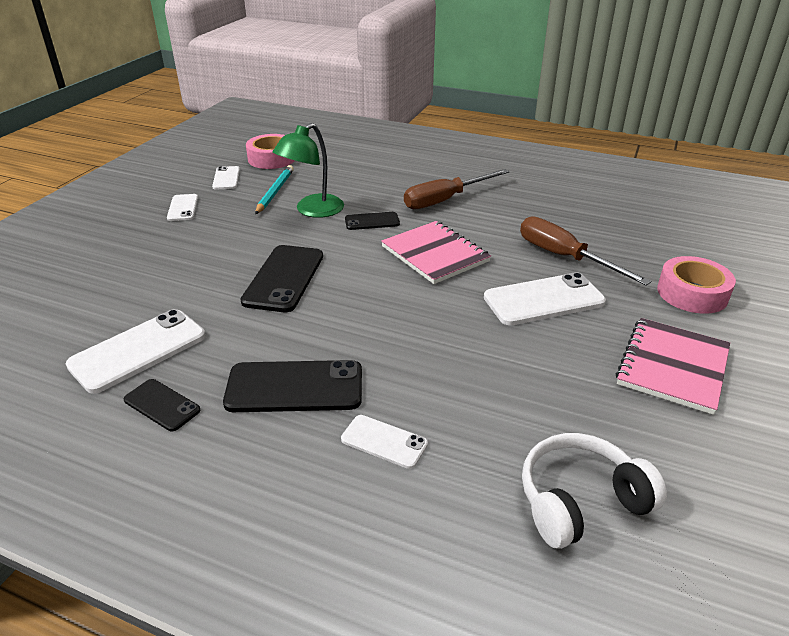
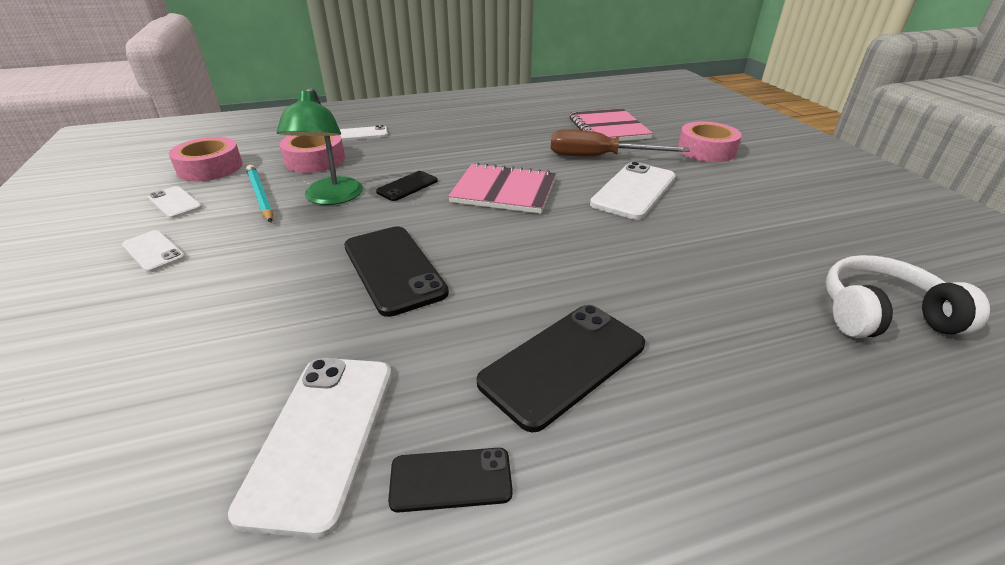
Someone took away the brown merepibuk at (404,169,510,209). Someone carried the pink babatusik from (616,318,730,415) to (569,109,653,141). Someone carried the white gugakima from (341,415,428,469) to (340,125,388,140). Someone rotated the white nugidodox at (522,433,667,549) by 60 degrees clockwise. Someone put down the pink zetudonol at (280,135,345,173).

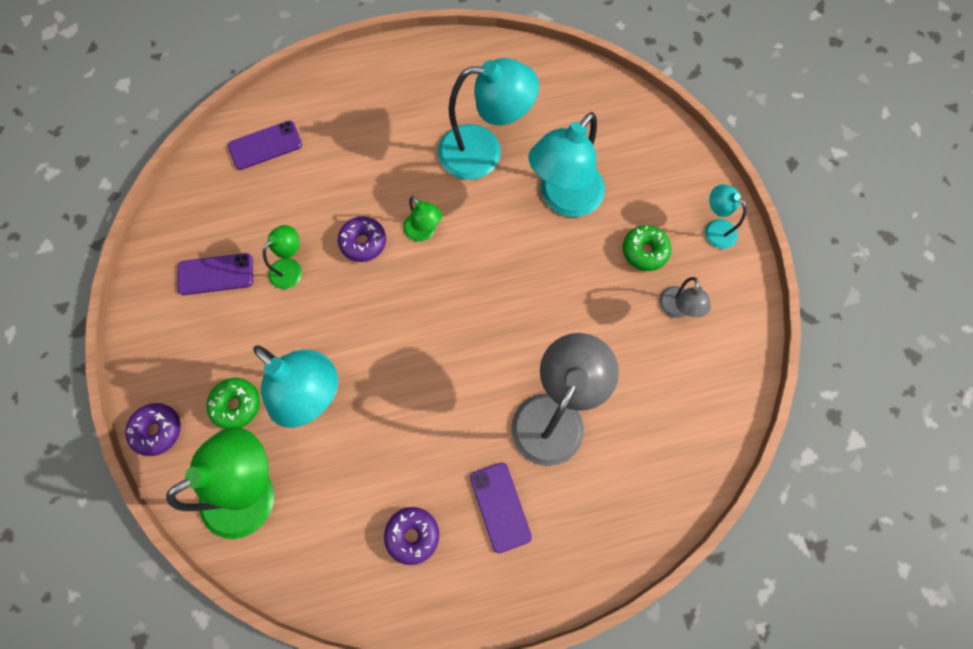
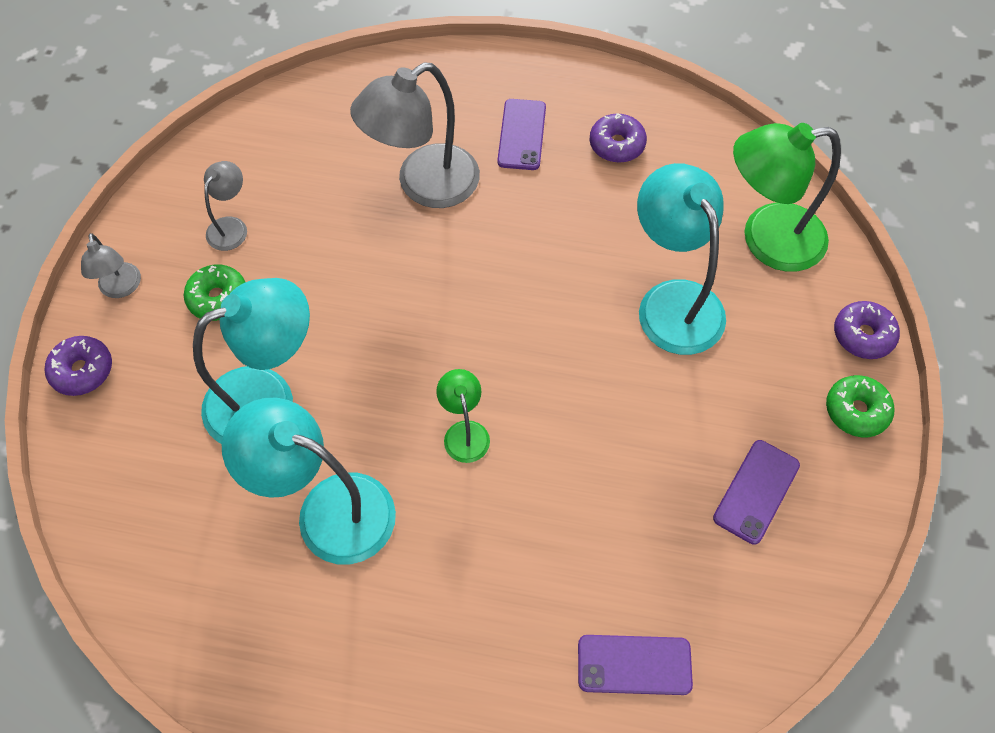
Someone repainted the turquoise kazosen at (705,184,747,249), which became the grey kazosen at (81,233,141,298). Someone carried the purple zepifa from (338,216,386,262) to (45,336,112,396). Someone took away the green kazosen at (263,225,302,289). Someone rotated the purple gugakima at (177,253,253,295) by 75 degrees counterclockwise. Someone carried the green zepifa from (206,378,260,429) to (826,375,895,437).

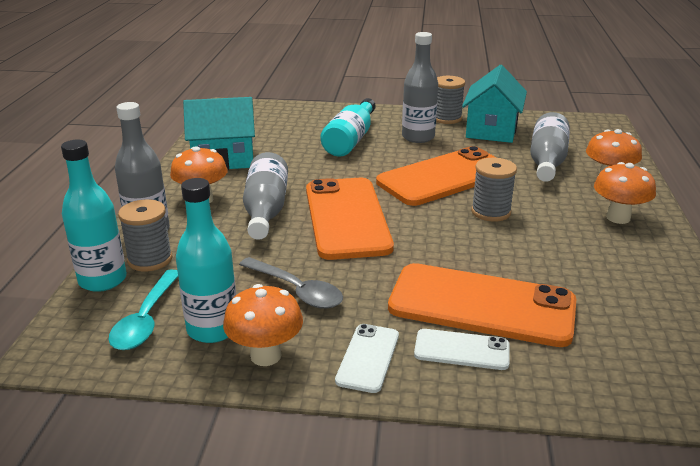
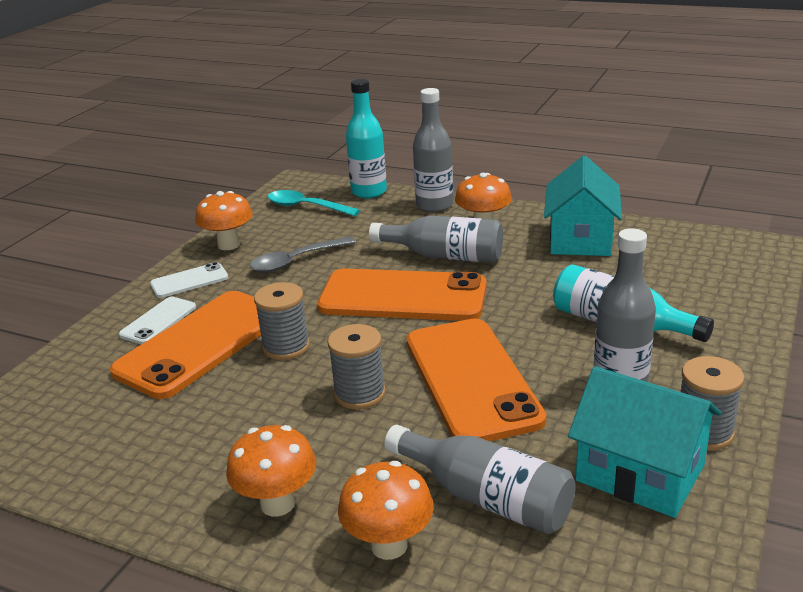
Someone took away the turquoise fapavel at (176,178,236,343). Someone carried the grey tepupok from (118,199,172,272) to (254,282,310,360). Someone rotated the white gugakima at (335,324,399,393) by 60 degrees counterclockwise.

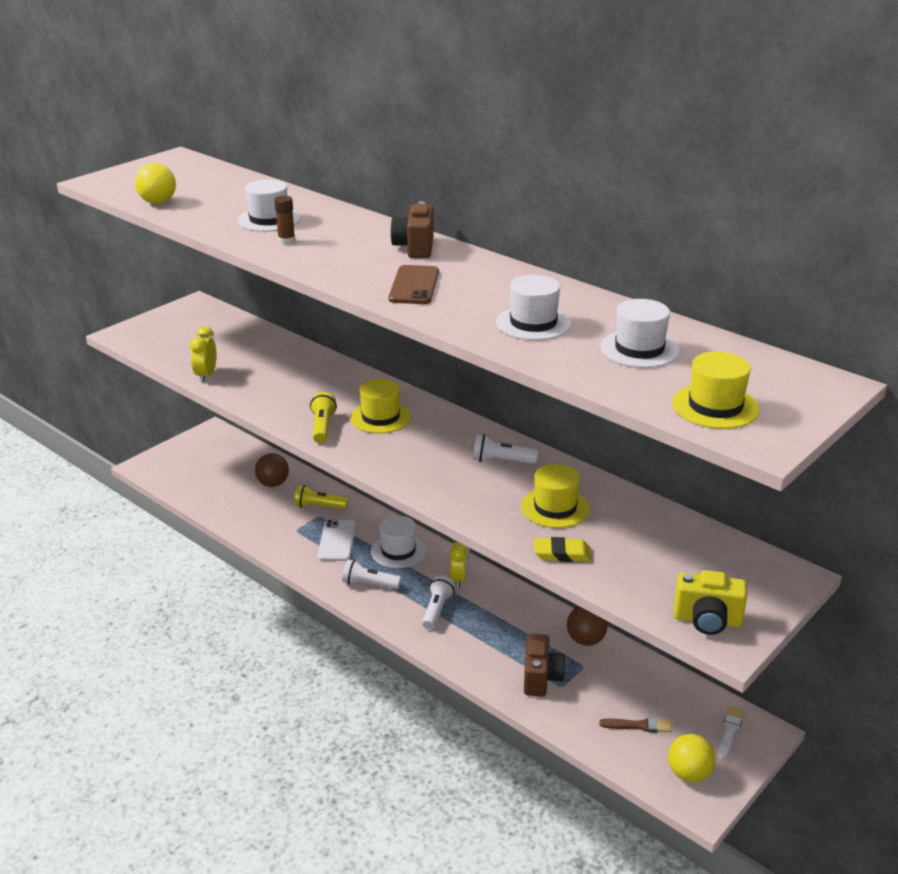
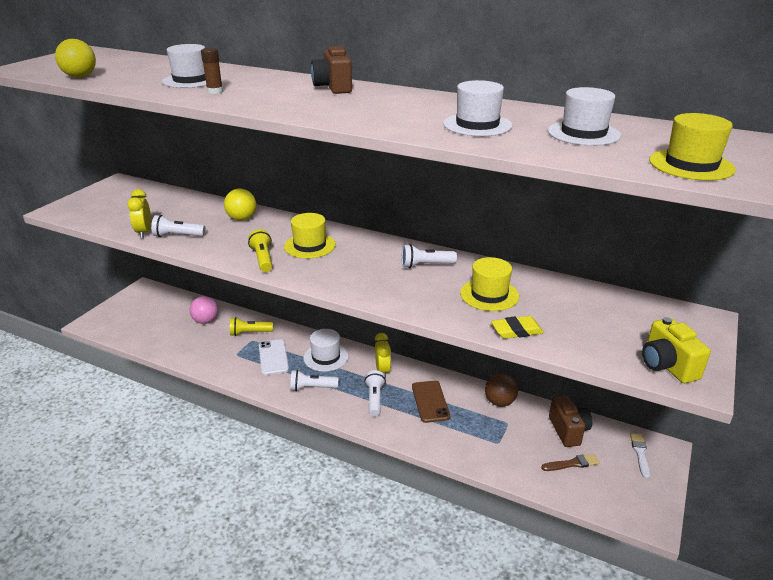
Someone carried the brown gugakima from (389,265,439,304) to (412,381,450,423). Someone repainted the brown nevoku at (255,453,289,487), which became the pink nevoku at (190,296,218,324). Someone rotated the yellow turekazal at (674,570,747,635) by 75 degrees clockwise. Someone carried the brown turekazal from (524,634,566,697) to (549,395,592,447). Someone carried the yellow nevoku from (668,734,716,782) to (224,189,256,221). Someone put down the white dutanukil at (151,215,206,237).

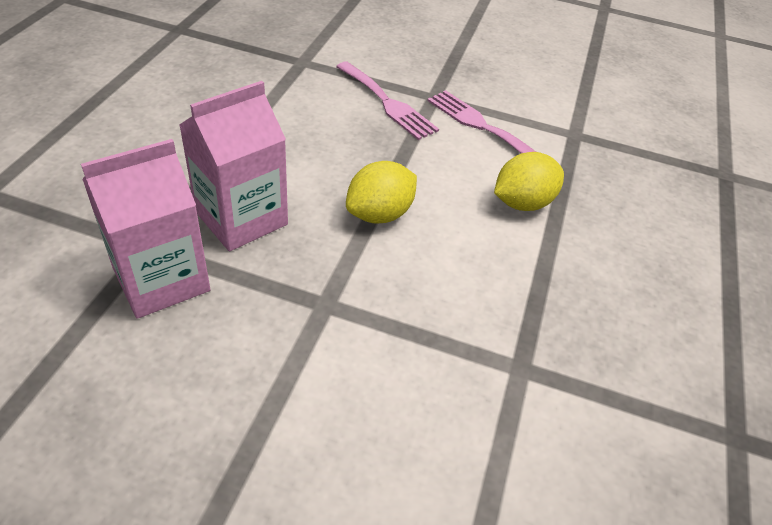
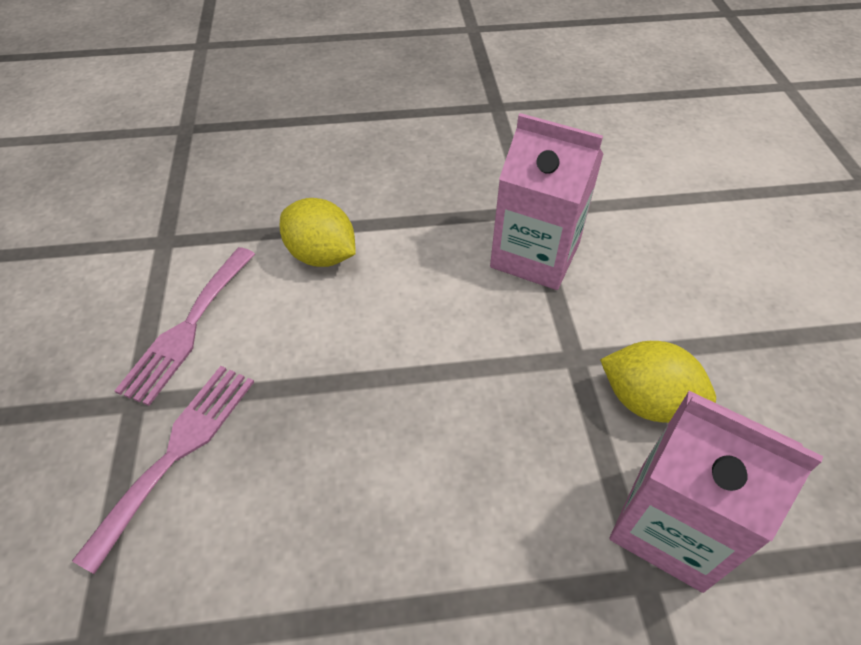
Someone carried the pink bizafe from (179,81,288,251) to (490,113,603,290). Someone carried the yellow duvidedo from (346,161,417,223) to (600,341,716,423).

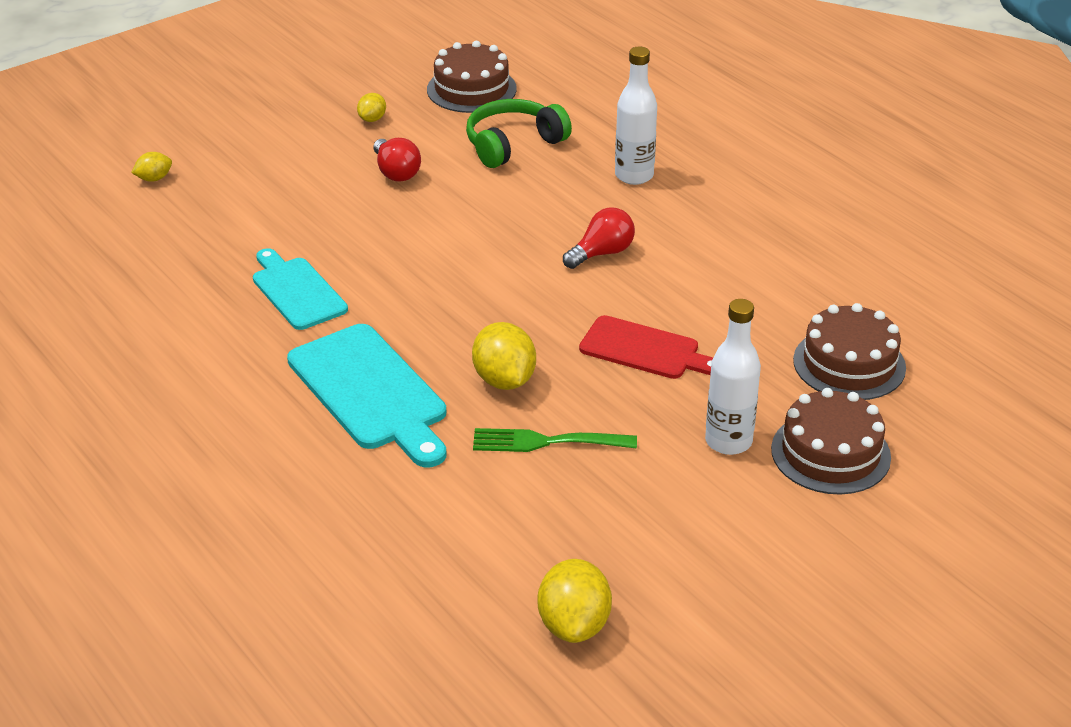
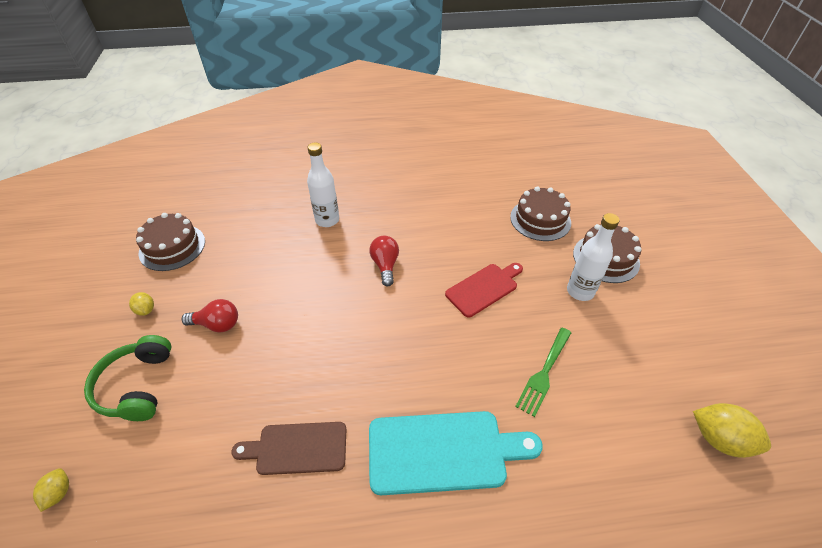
Someone carried the green nugidodox from (466,99,572,168) to (84,335,171,421). Someone repainted the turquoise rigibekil at (253,248,348,330), which became the brown rigibekil at (232,422,346,475). Someone took away the yellow duvidedo at (472,322,536,390).

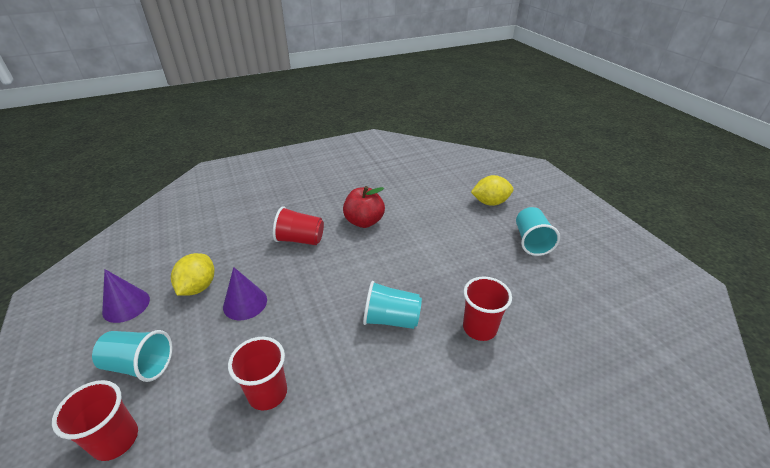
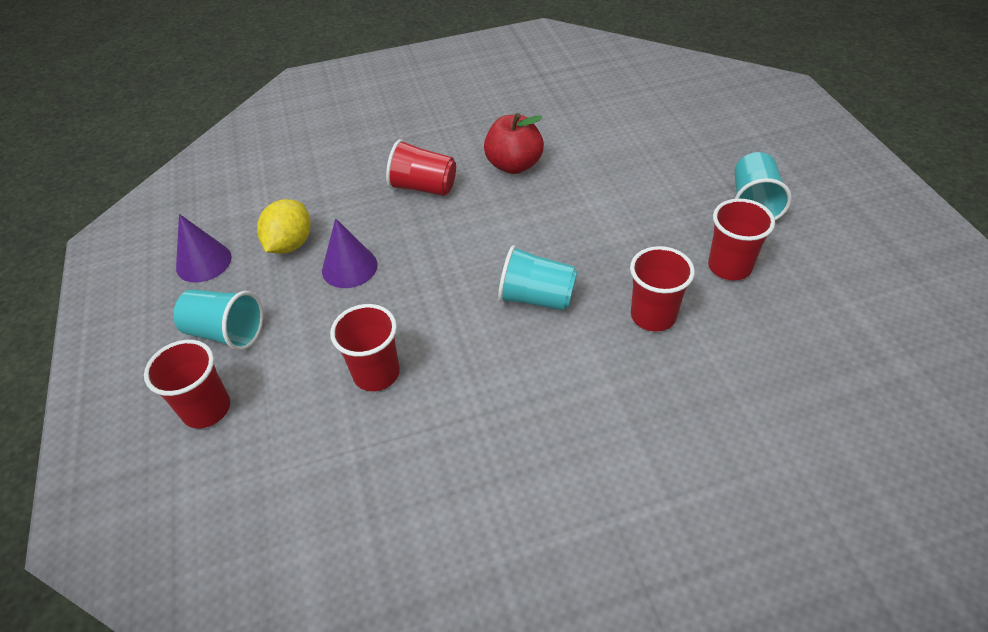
Someone took away the yellow duvidedo at (471,175,513,206). Someone put down the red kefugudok at (708,198,775,281).

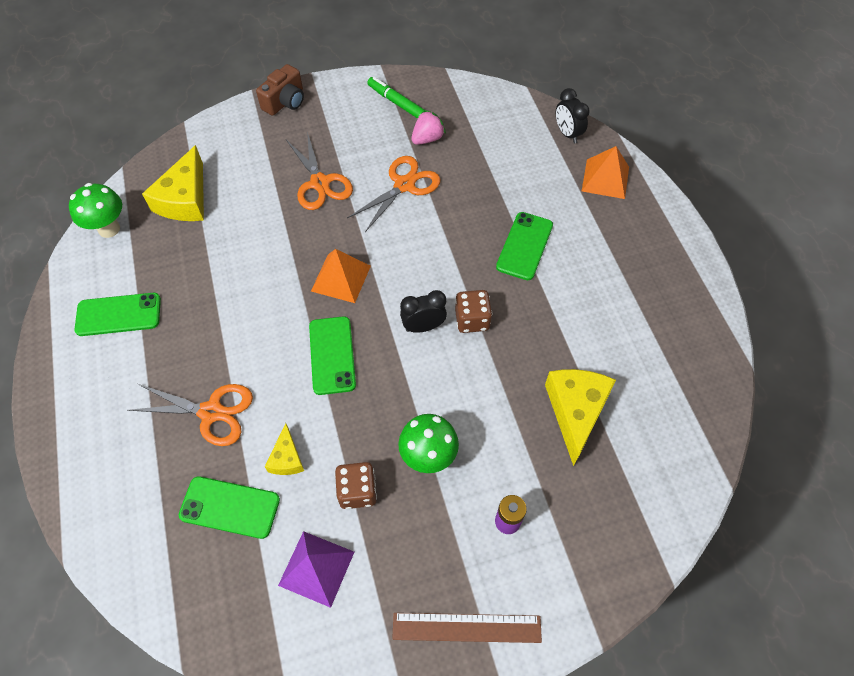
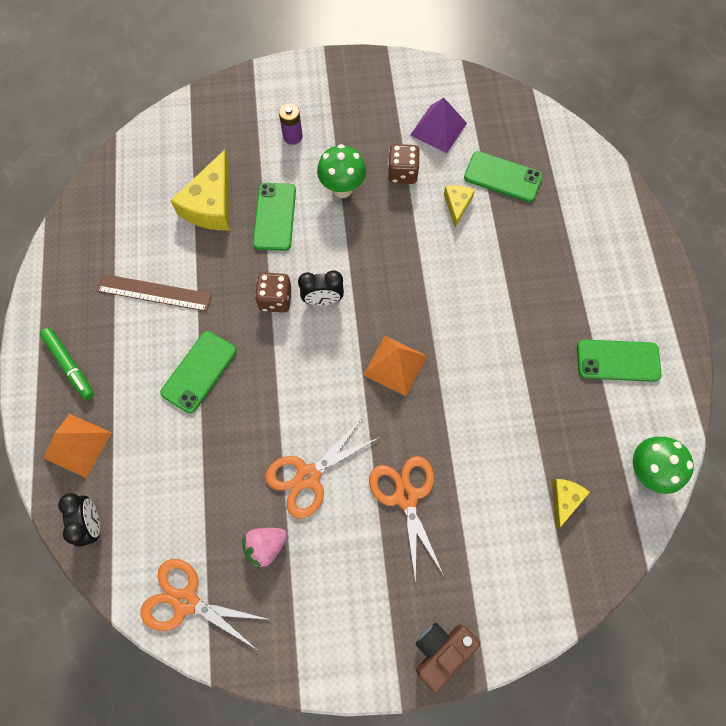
Someone carried the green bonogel from (367,77,426,119) to (40,328,94,400). Someone scaled the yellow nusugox at (142,145,204,221) by 0.53. Someone carried the green gugakima from (309,316,356,395) to (253,183,296,251). Someone carried the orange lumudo from (127,384,253,446) to (140,559,267,650). Someone carried the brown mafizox from (392,613,542,643) to (97,274,212,312).

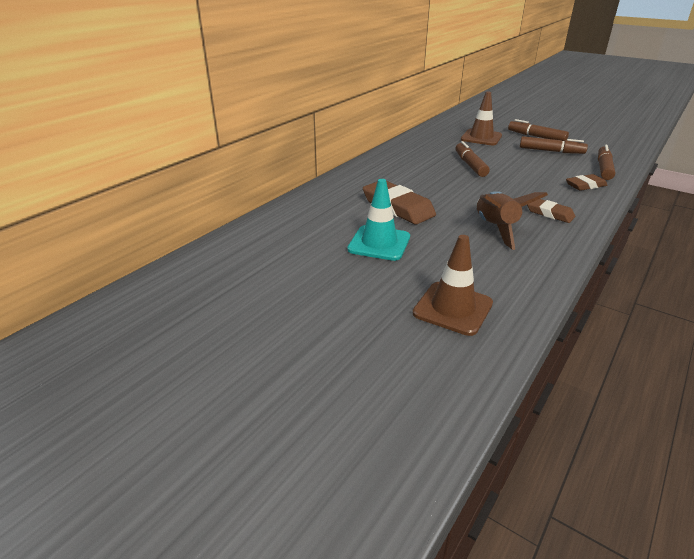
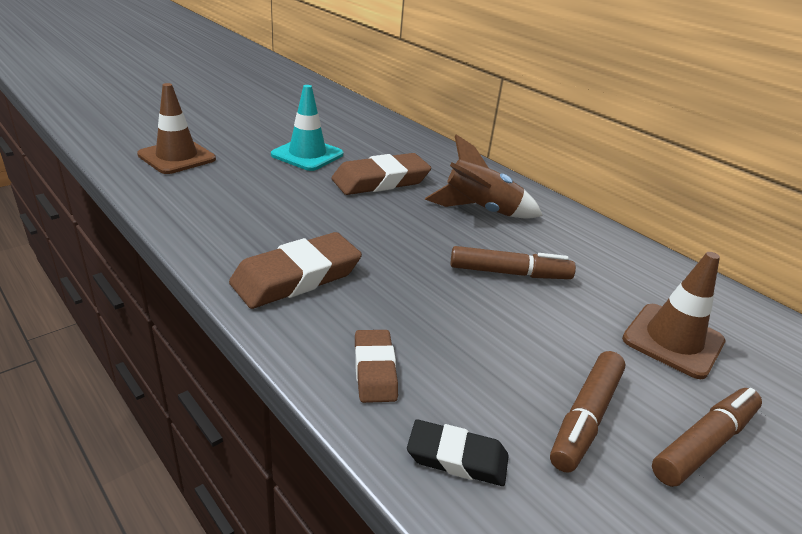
Someone swapped the brown bonogel at (598,145,615,180) for the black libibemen at (407,419,509,486). Someone carried the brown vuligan from (476,191,548,250) to (425,135,543,219). Someone scaled the brown libibemen at (527,199,575,223) by 1.71.

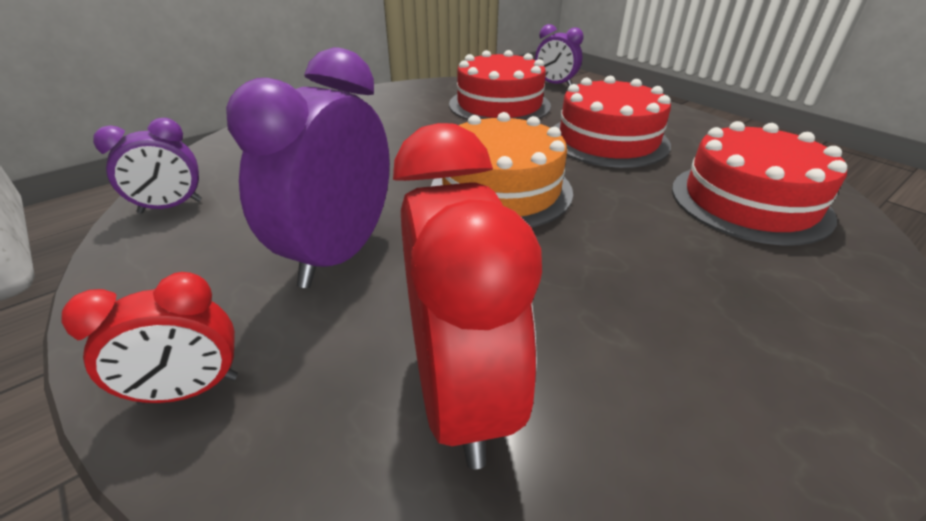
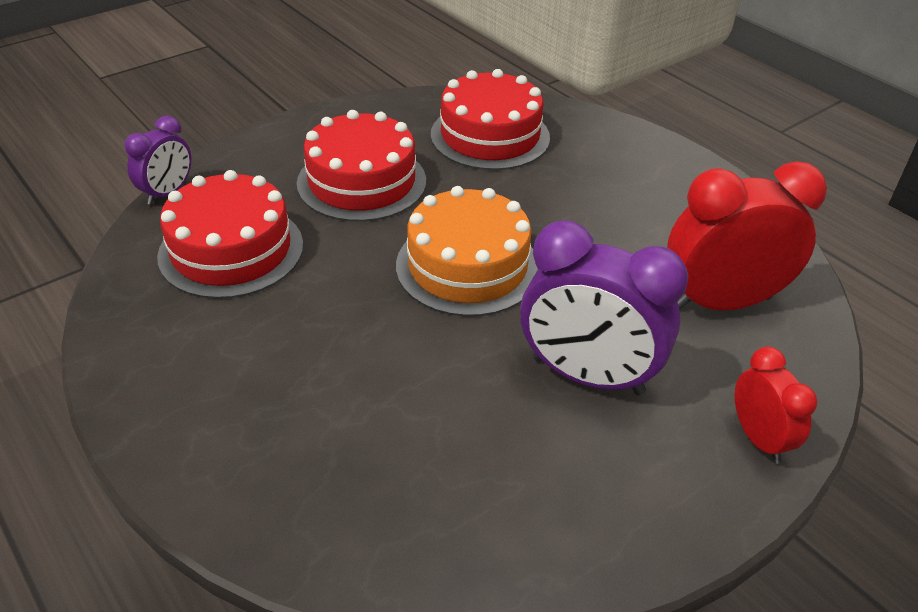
Someone took away the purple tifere at (93,118,202,214).

